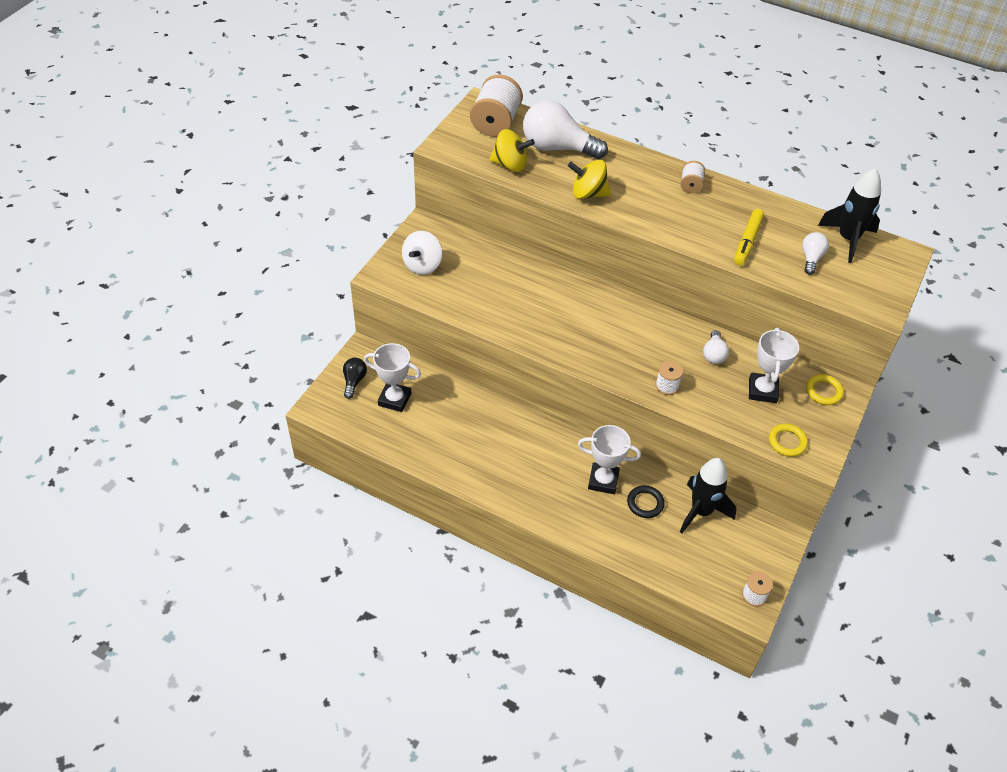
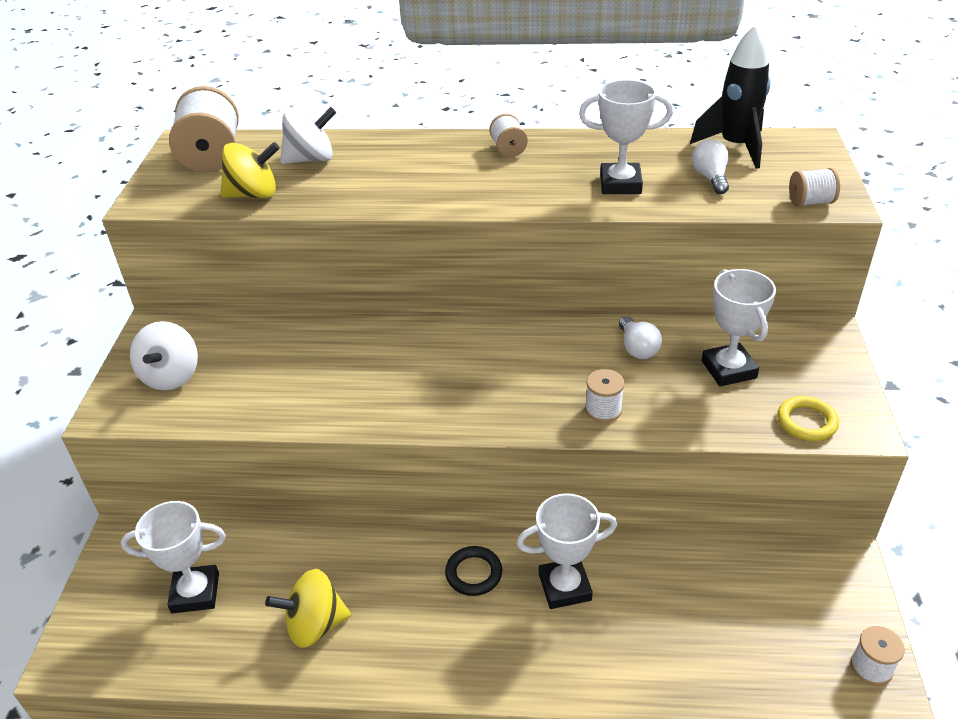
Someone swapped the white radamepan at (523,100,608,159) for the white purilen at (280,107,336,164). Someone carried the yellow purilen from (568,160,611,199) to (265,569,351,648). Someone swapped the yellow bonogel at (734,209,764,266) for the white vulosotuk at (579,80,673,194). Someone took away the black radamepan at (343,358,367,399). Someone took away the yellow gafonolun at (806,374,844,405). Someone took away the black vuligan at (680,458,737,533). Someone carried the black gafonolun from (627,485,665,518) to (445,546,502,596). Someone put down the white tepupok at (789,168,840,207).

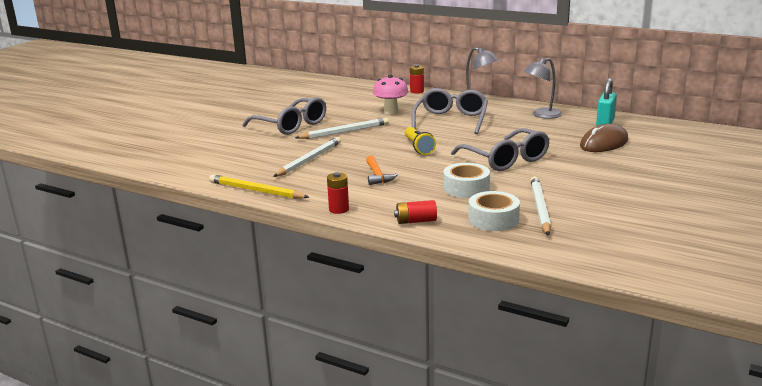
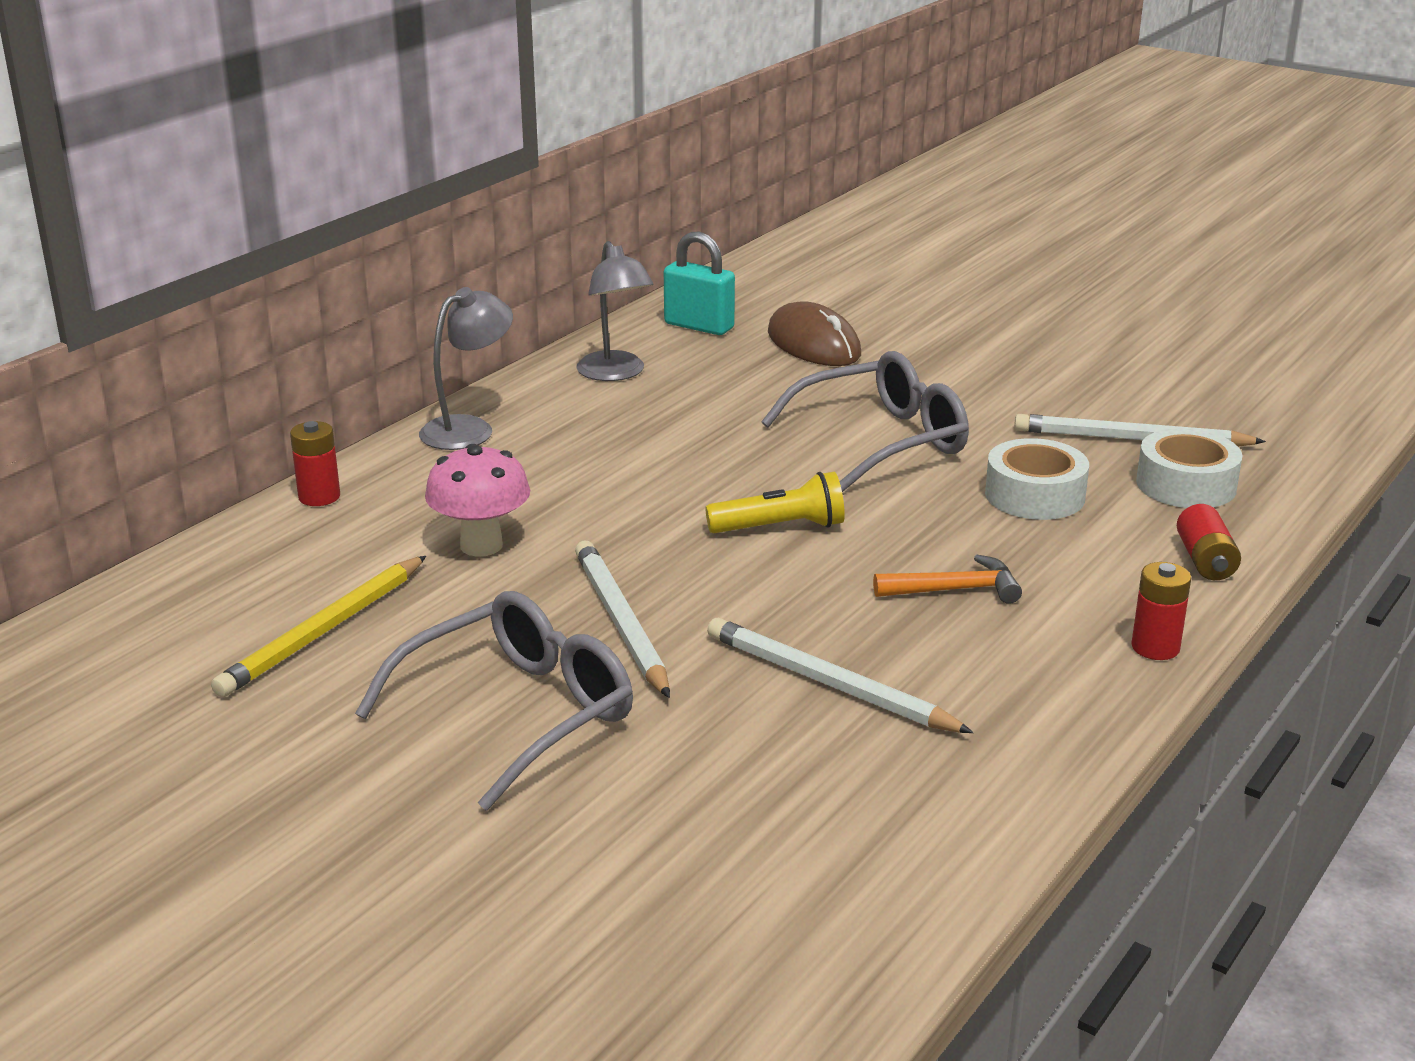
Someone took away the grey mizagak at (412,88,488,134). Someone carried the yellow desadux from (209,174,309,199) to (211,556,426,697).

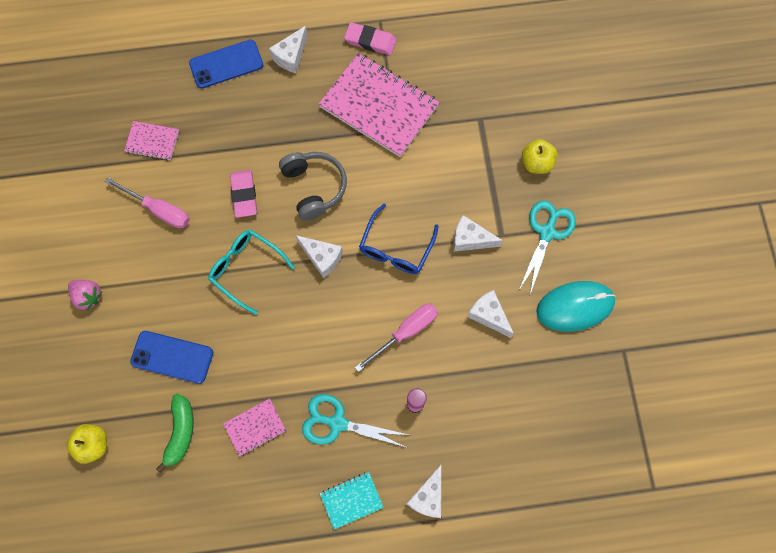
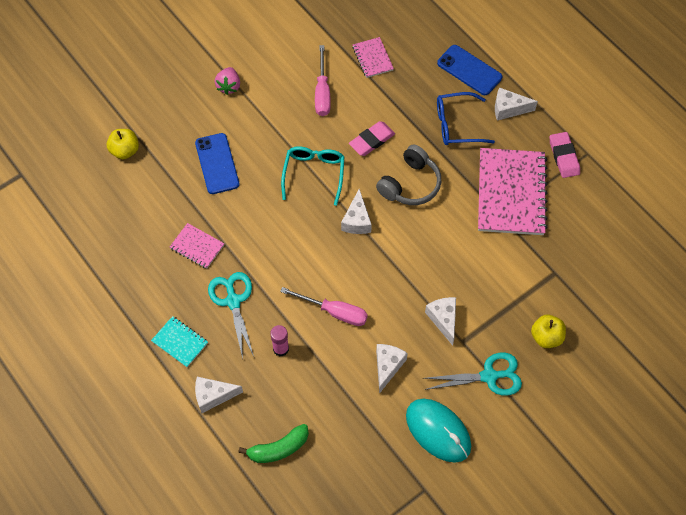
Someone carried the blue mizagak from (359,204,439,274) to (437,92,495,145). Someone carried the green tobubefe from (156,394,194,473) to (238,424,309,463).

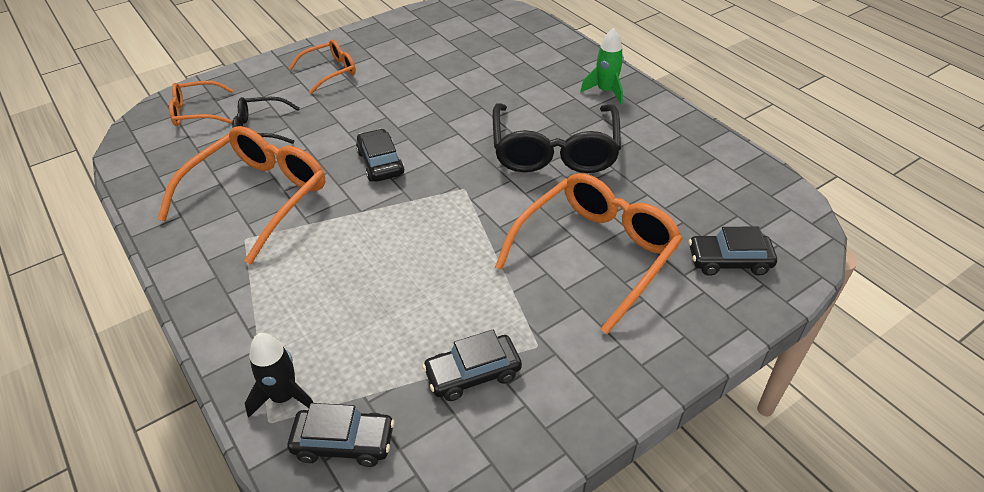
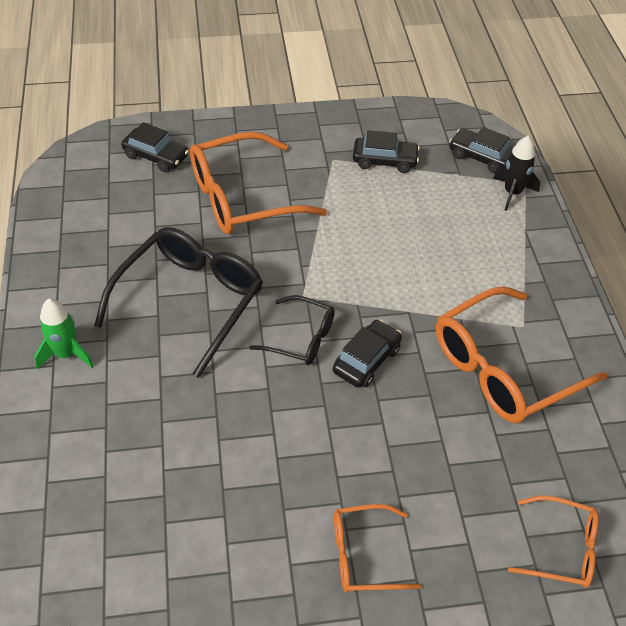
Someone carried the black mizagak from (232,97,300,144) to (249,295,335,365). Someone rotated the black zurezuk at (356,129,404,182) by 150 degrees counterclockwise.

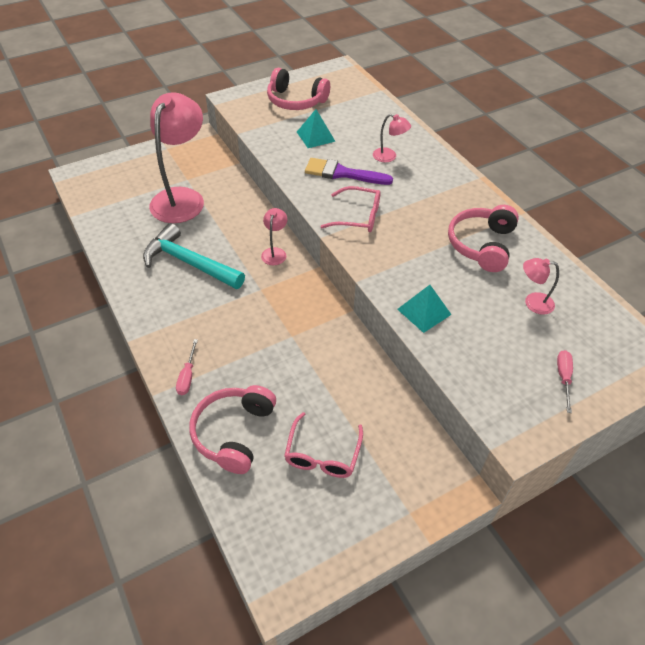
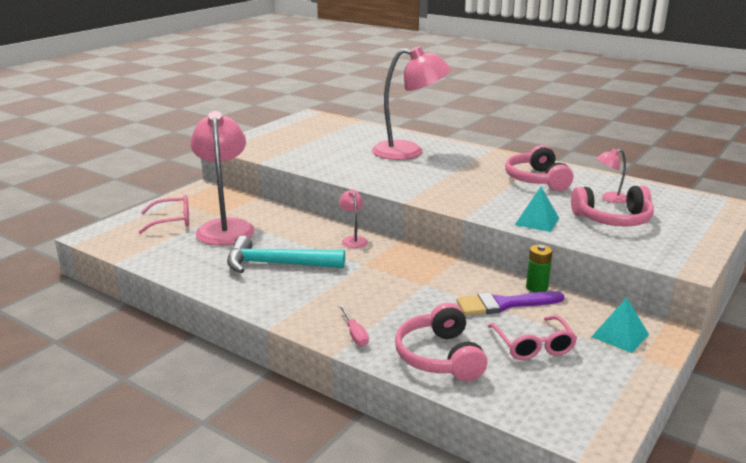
Someone carried the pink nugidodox from (267,68,330,110) to (571,186,654,227). Someone carried the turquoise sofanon from (297,109,336,148) to (591,298,649,353). Someone scaled the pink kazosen at (373,114,411,162) by 2.30. Someone carried the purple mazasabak from (305,158,393,185) to (457,291,564,315). Someone carried the pink mizagak from (320,186,381,232) to (139,195,189,234). Someone took away the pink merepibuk at (557,350,573,413). Someone put down the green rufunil at (526,245,552,293).

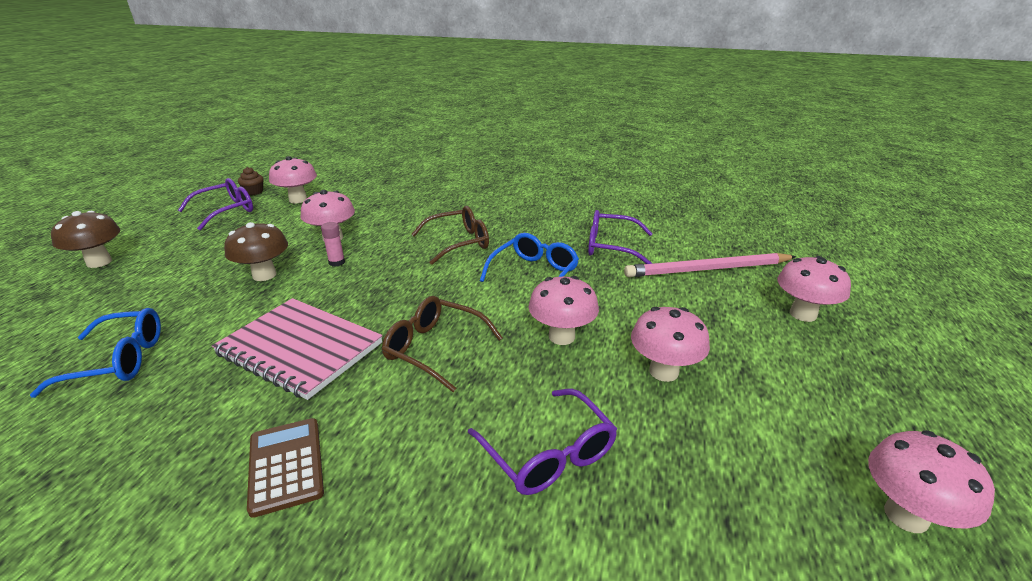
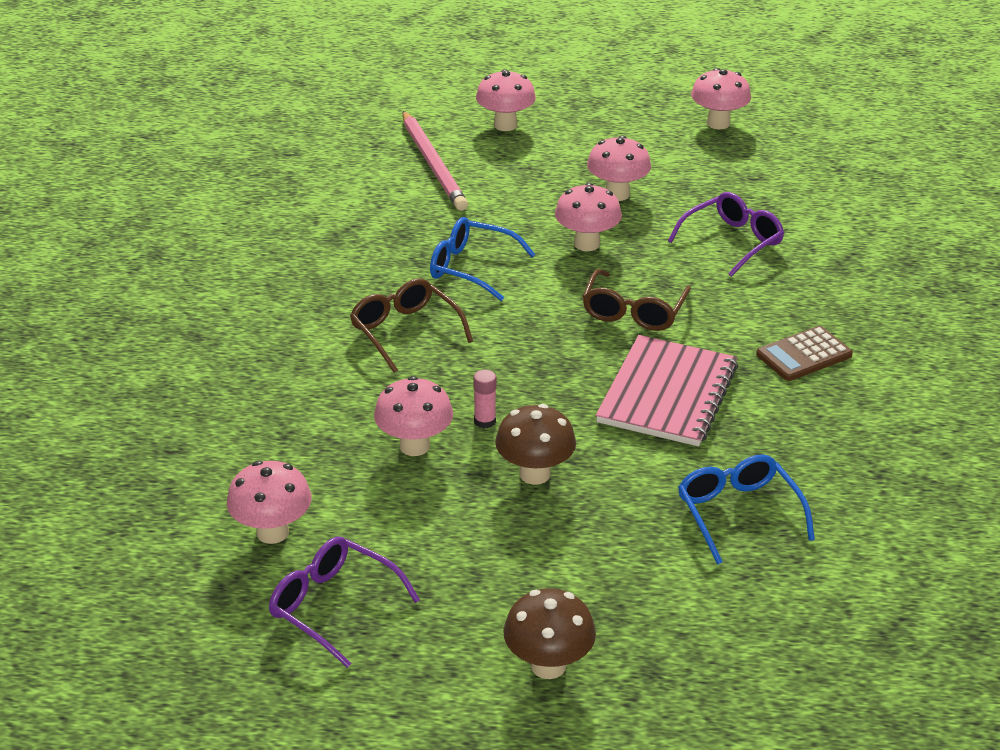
Someone took away the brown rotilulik at (238,167,264,195). Someone took away the purple mizagak at (588,210,653,264).

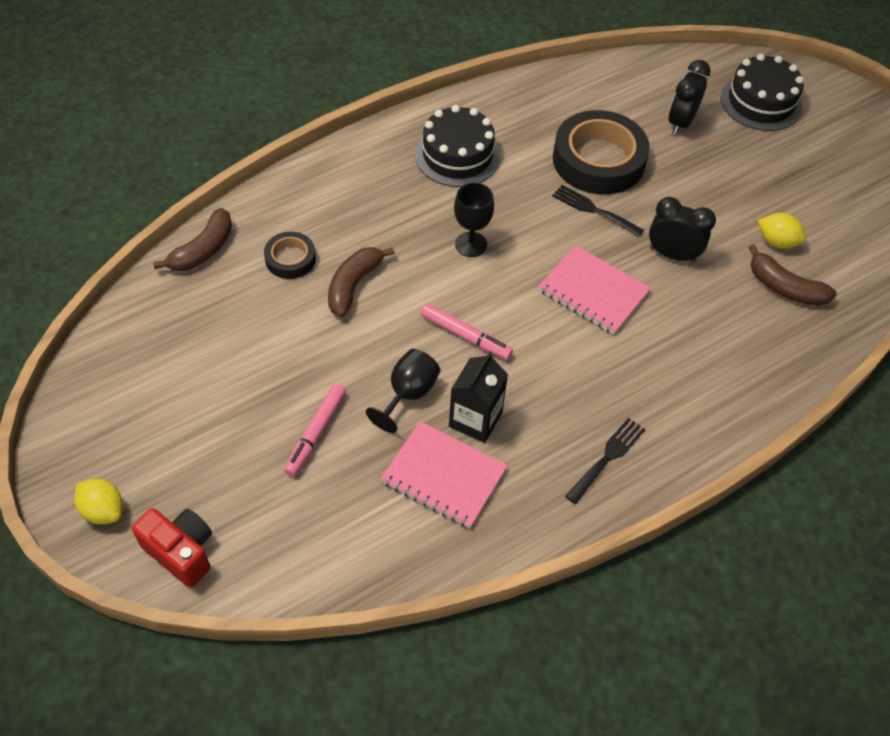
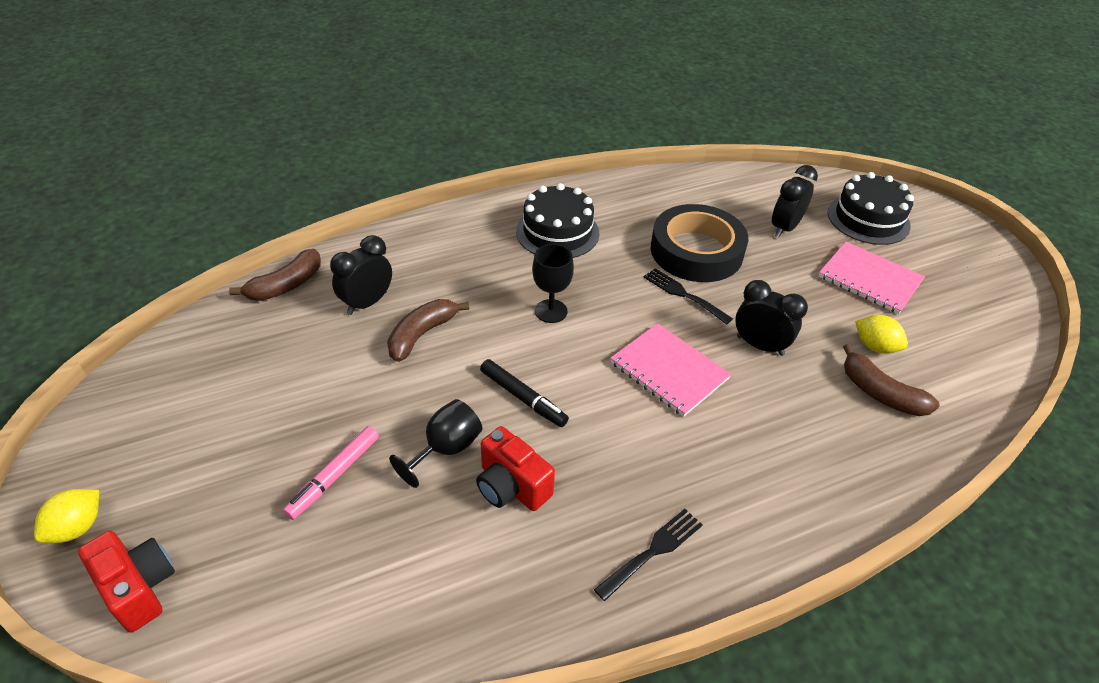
Someone swapped the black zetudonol at (264,232,316,279) for the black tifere at (330,235,392,315). Someone repainted the pink bonogel at (421,303,513,360), which became the black bonogel at (480,359,569,427). Someone swapped the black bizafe at (449,351,508,443) for the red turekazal at (476,426,555,511). Someone carried the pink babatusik from (381,421,508,528) to (818,242,925,314). Someone rotated the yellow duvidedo at (74,479,123,524) by 75 degrees clockwise.

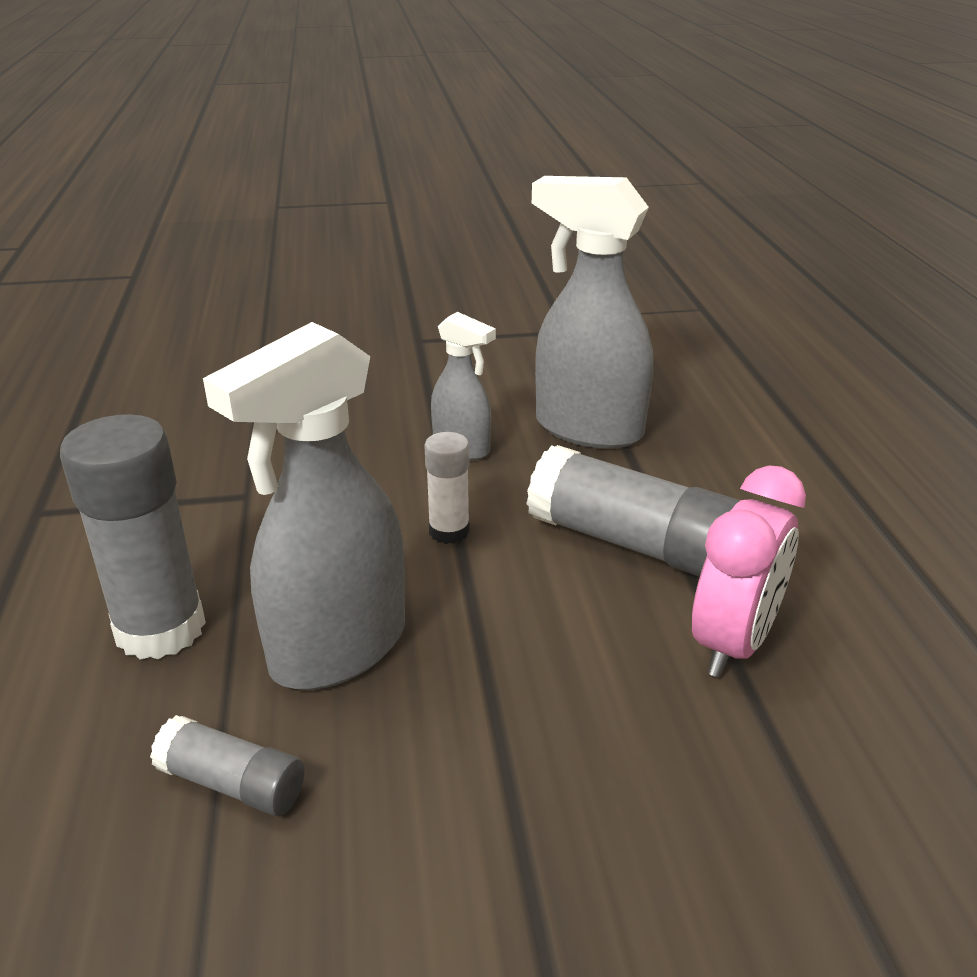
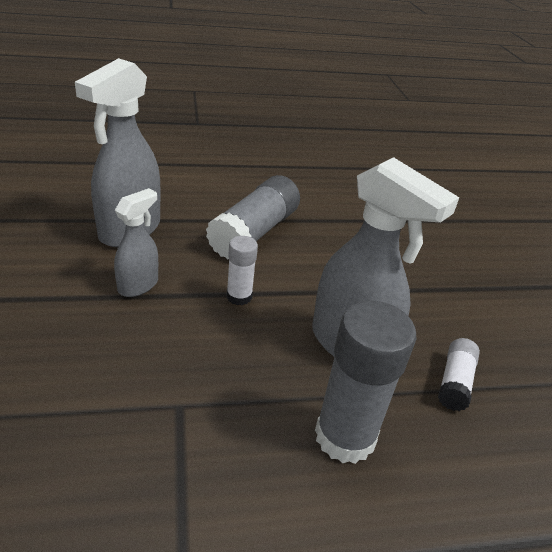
Someone took away the pink tifere at (692,465,806,677). Someone repainted the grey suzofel at (150,715,305,816), which became the white suzofel at (438,338,480,411).

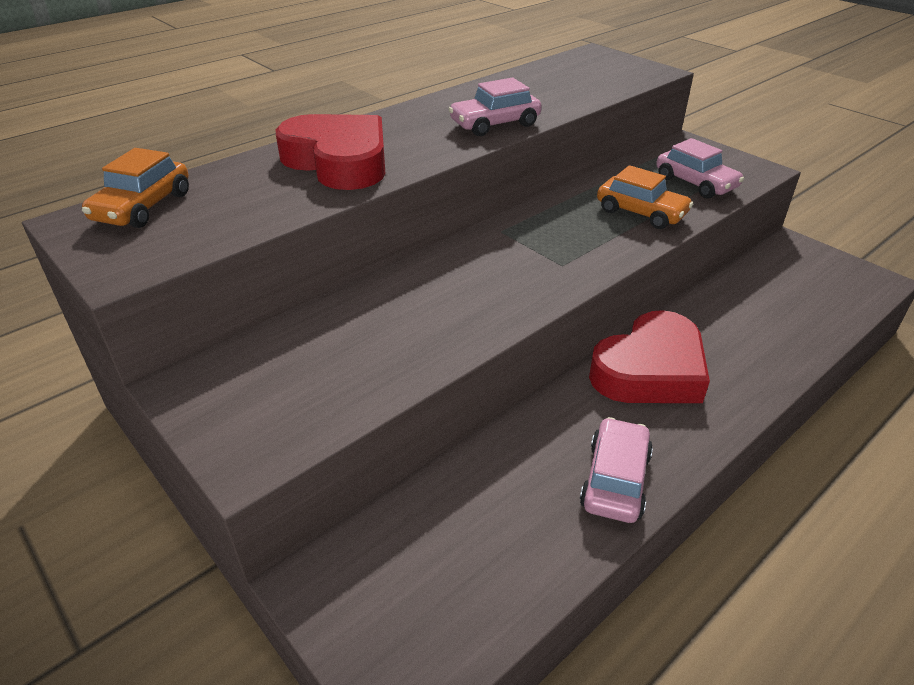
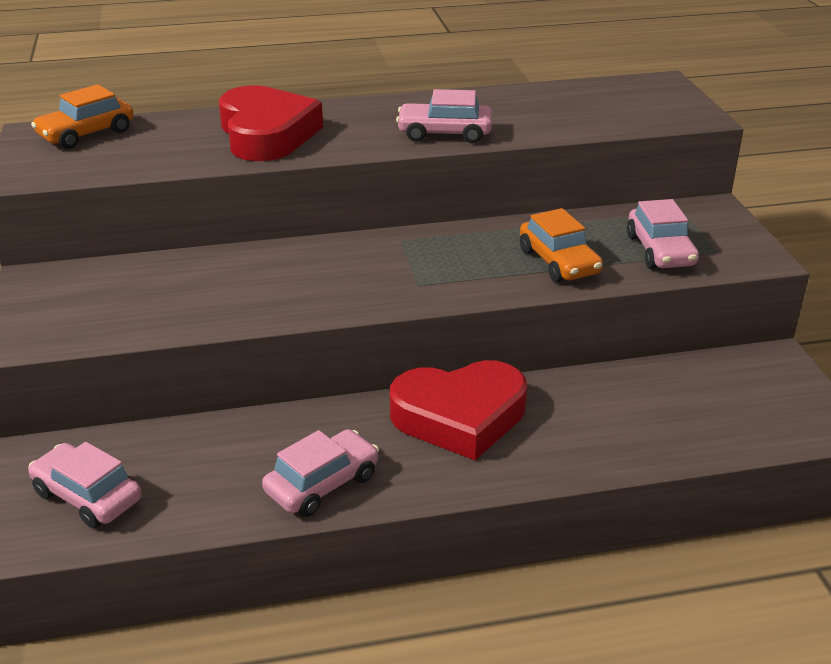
Someone put down the pink zurezuk at (28,442,142,528).

